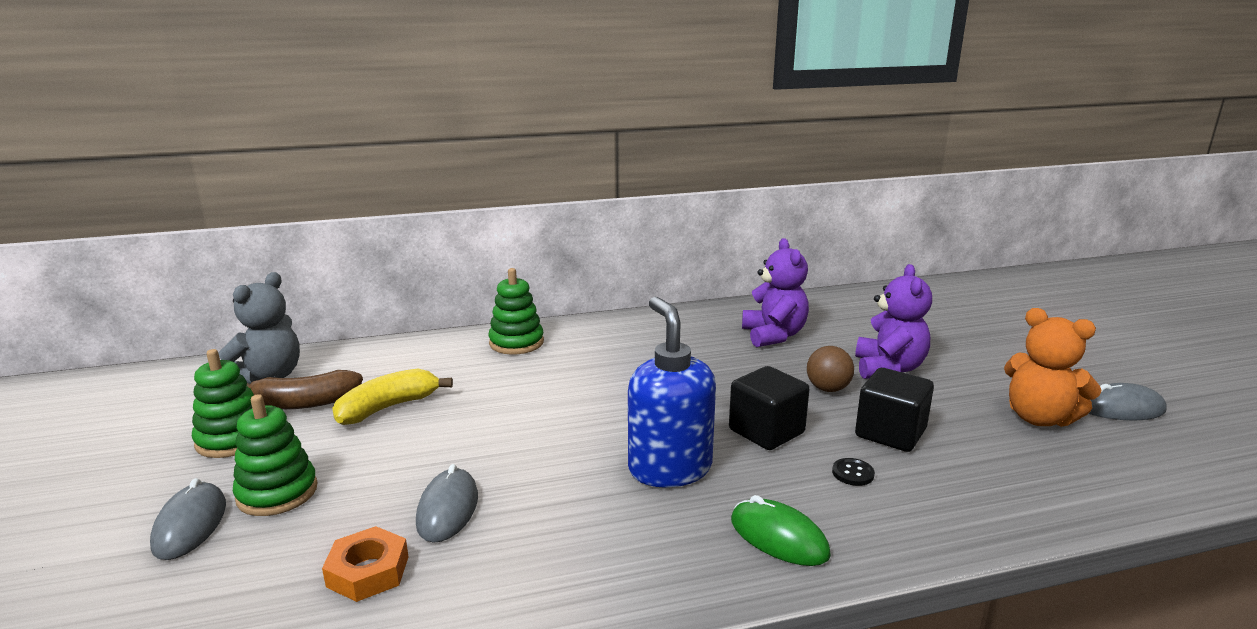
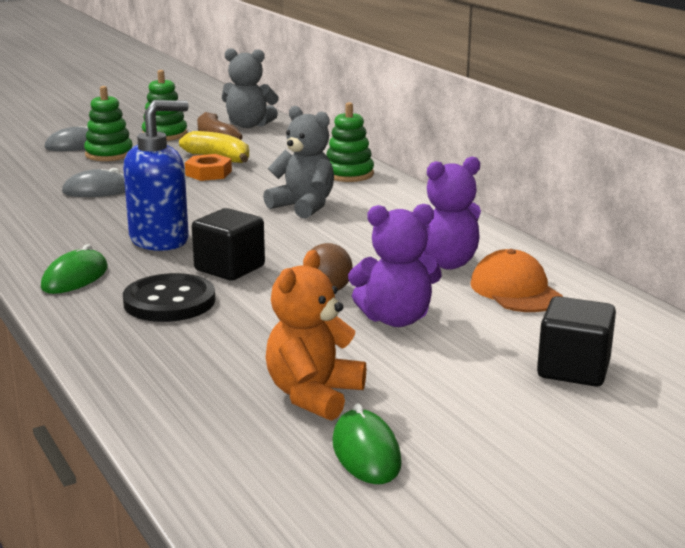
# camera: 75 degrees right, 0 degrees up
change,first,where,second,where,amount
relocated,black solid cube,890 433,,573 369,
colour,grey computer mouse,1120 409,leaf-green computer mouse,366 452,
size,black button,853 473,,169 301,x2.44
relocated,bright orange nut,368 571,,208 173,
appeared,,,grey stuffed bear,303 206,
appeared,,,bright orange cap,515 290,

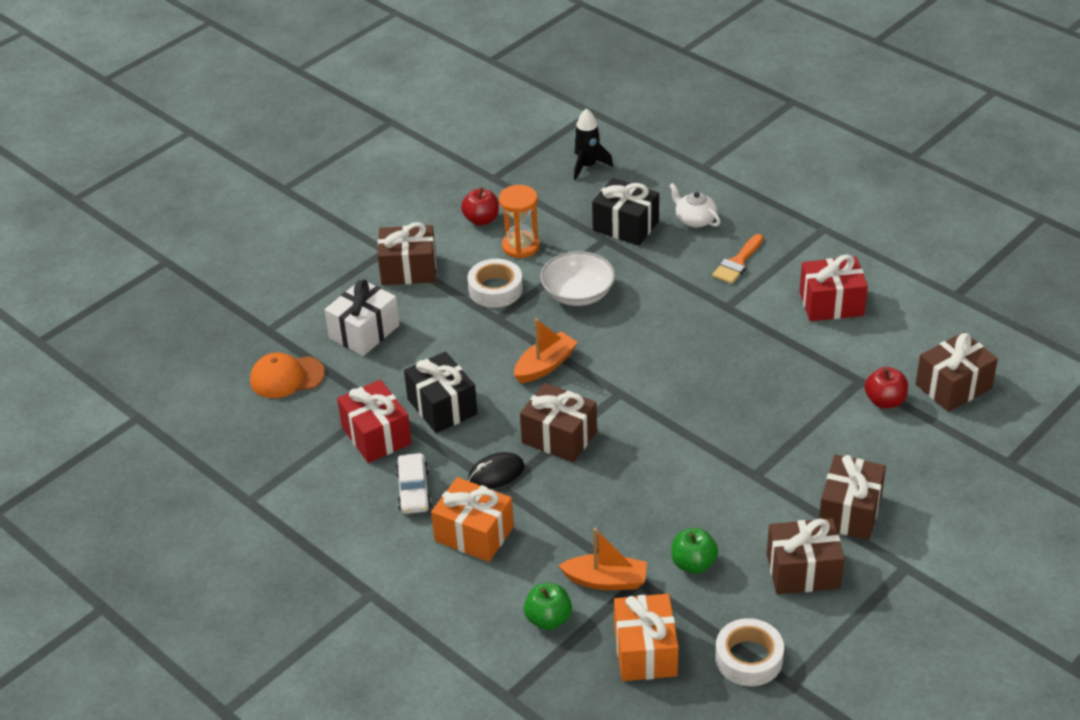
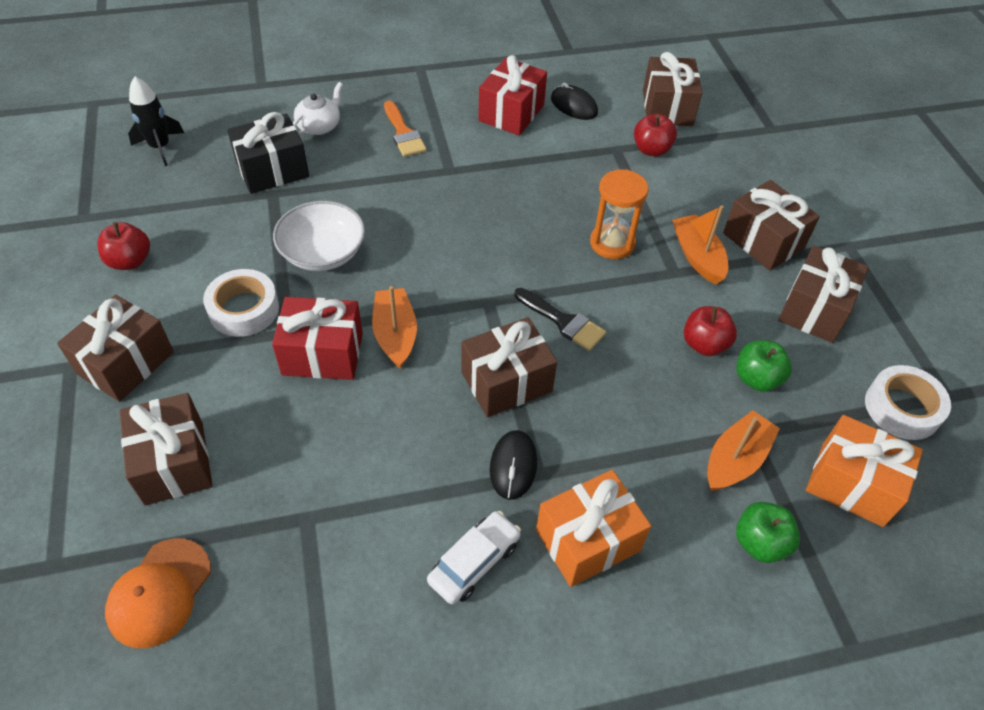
# camera: 60 degrees left, 10 degrees up
change,first,where,second,where,amount
spun,snow-white china teapot,694 219,,319 126,135 degrees clockwise
relocated,bright orange sandglass,520 246,,612 243,
colour,snow-white wrapped gift,364 332,dark brown wrapped gift,174 462,
missing,black wrapped gift,442 406,,,
relocated,scarlet wrapped gift,376 435,,322 354,
spun,snow-white car,413 490,,474 562,75 degrees counterclockwise
appeared,,,black computer mouse,574 106,
appeared,,,bright orange toy boat,697 256,
appeared,,,black brush,563 321,
appeared,,,scarlet apple,704 344,

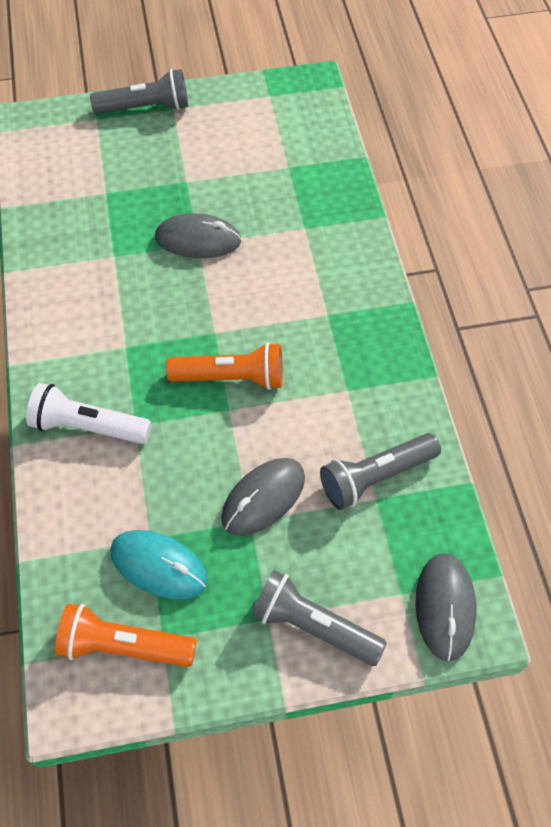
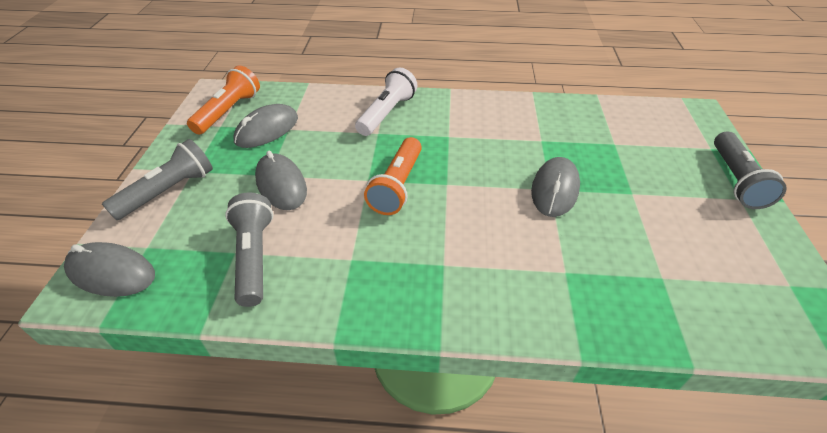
# camera: 105 degrees right, 15 degrees down
change,first,where,second,where,amount
colour,aqua computer mouse,159 566,grey computer mouse,267 130,

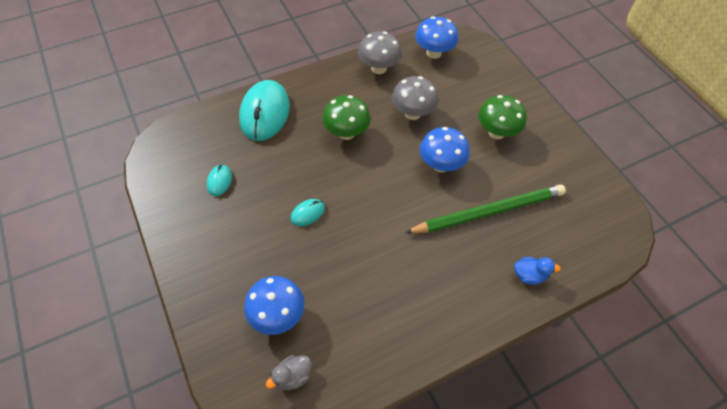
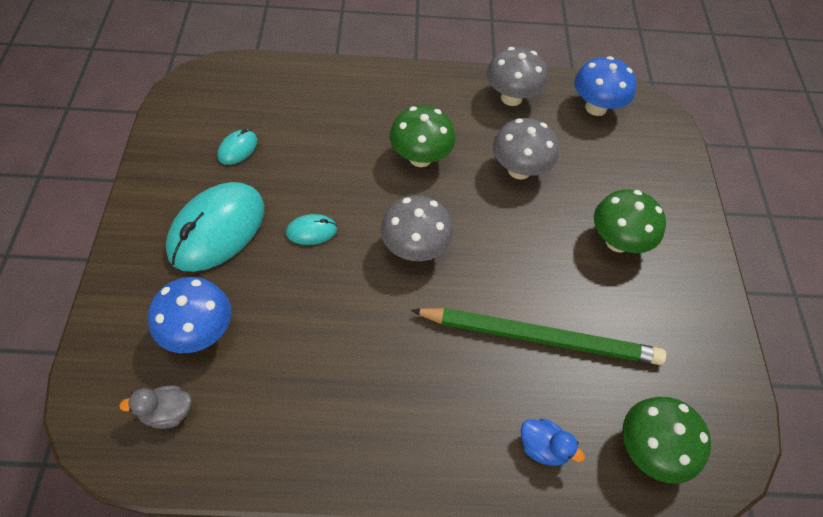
# camera: 25 degrees right, 0 degrees up
change,first,where,second,where,amount
relocated,aqua computer mouse,264 113,,217 229,
missing,cobalt fungus,441 165,,,
appeared,,,grey fungus,415 249,
appeared,,,leaf-green fungus,649 450,

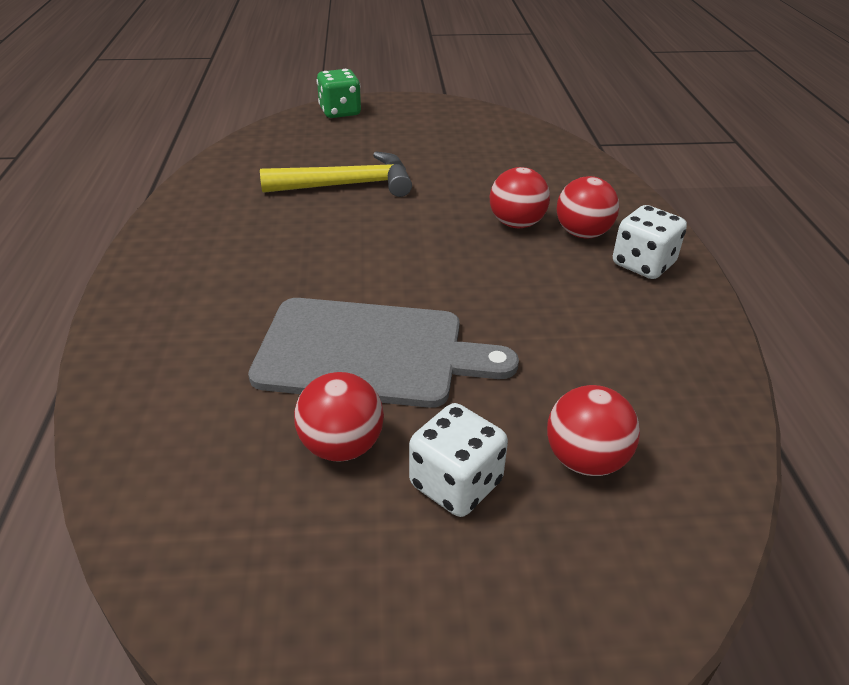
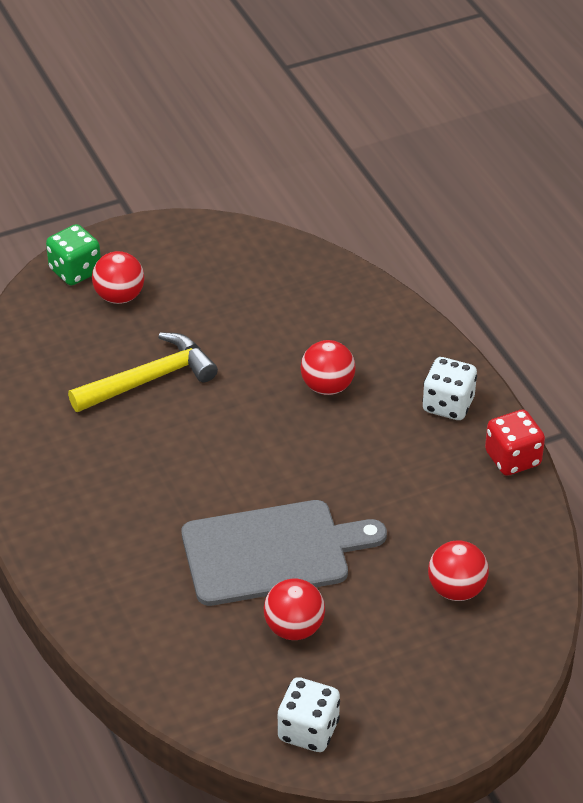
# camera: 20 degrees left, 5 degrees up
change,first,where,second,where,amount
relocated,scarlet ball,582 233,,119 297,
relocated,snow-white game die,456 484,,308 730,
appeared,,,scarlet game die,512 459,

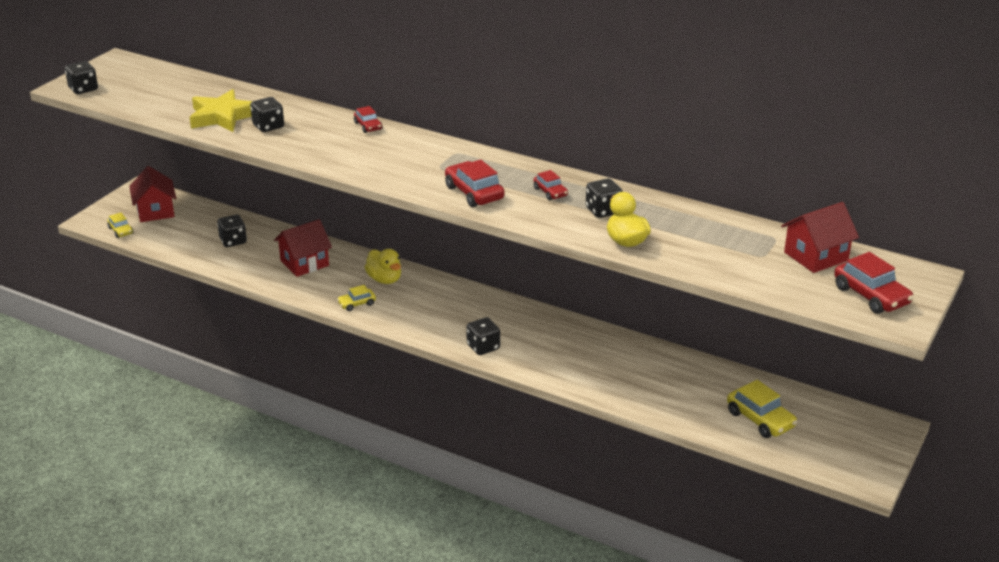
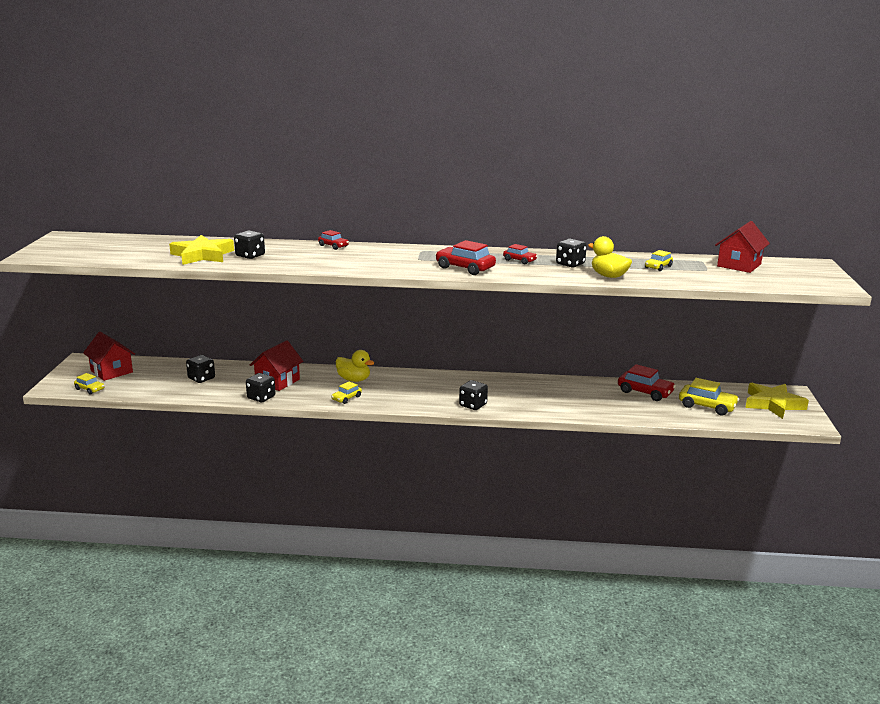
# camera: 25 degrees left, 10 degrees down
change,first,where,second,where,amount
relocated,black game die,83 89,,261 397,
relocated,scarlet car,871 296,,645 392,
appeared,,,bright yellow car,658 267,
appeared,,,bright yellow star shape,773 404,

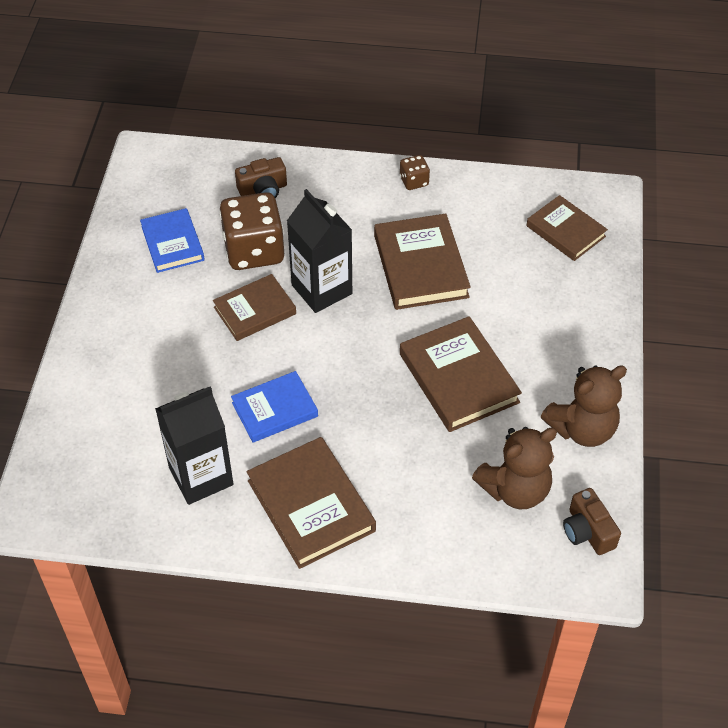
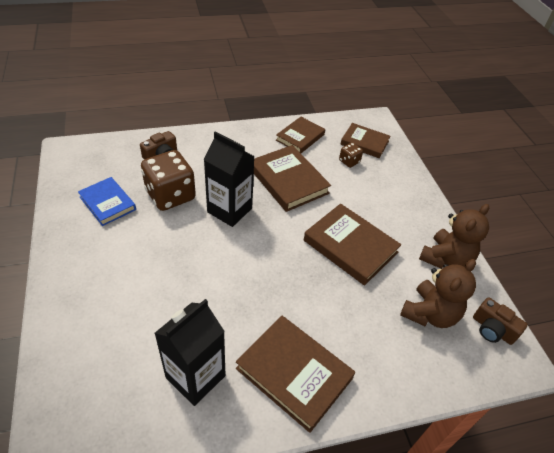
# camera: 25 degrees left, 5 degrees down
change,first,where,second,where,amount
relocated,dark brown game die,414 181,,349 161,
relocated,dark brown hardcover,255 310,,300 137,
missing,cobalt hardcover,274 409,,,

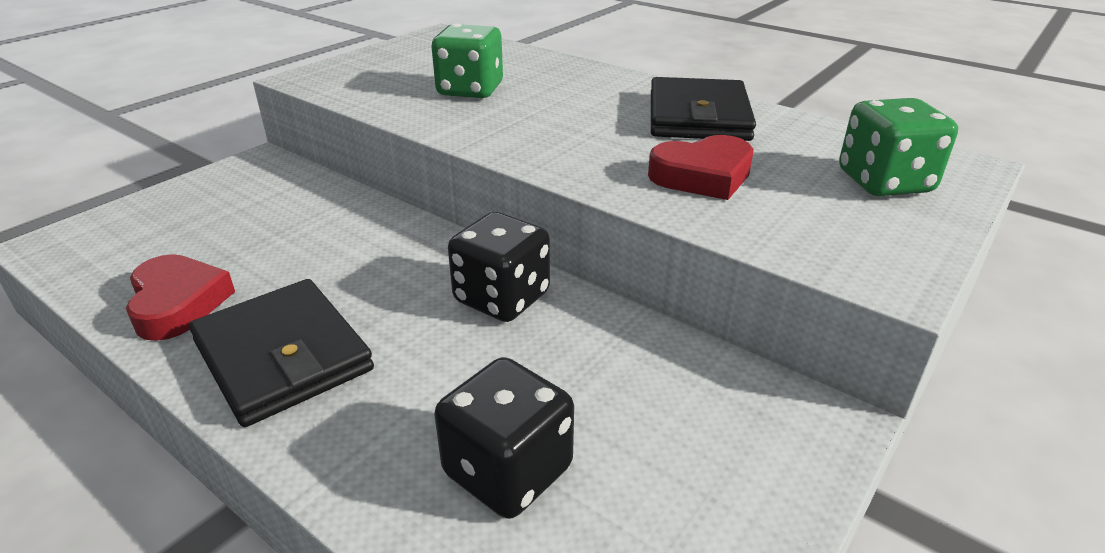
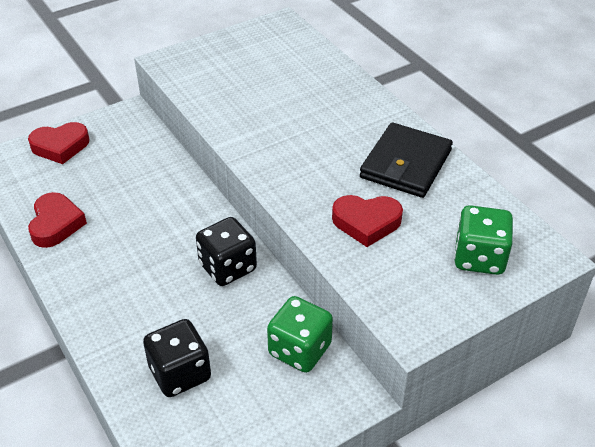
# camera: 20 degrees right, 10 degrees up
change,first,where,second,where,amount
relocated,leaf-green game die,470 90,,299 350,
missing,black billfold,282 356,,,
appeared,,,scarlet heart,60 146,

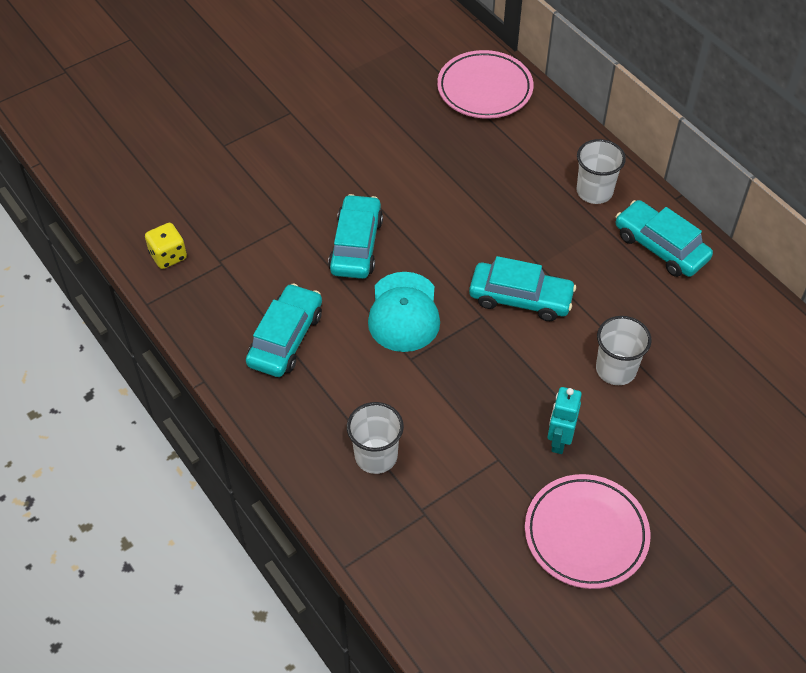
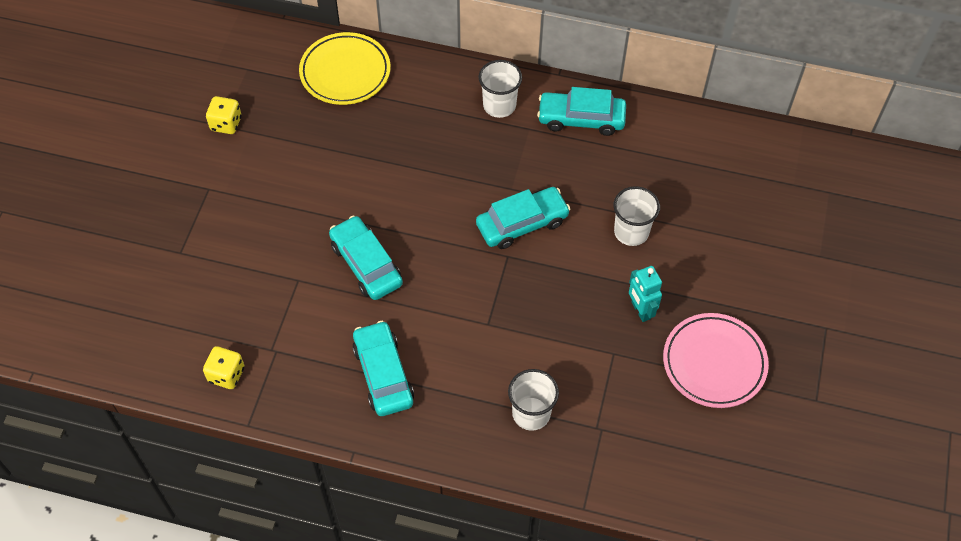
# camera: 40 degrees left, 5 degrees up
change,first,where,second,where,amount
colour,pink dinner plate,484 89,bright yellow dinner plate,345 72,
missing,aqua cap,404 312,,,
appeared,,,bright yellow game die,226 124,

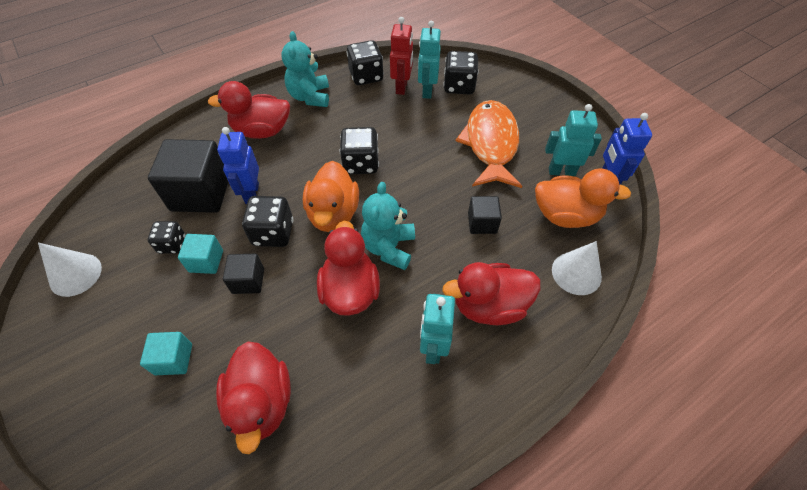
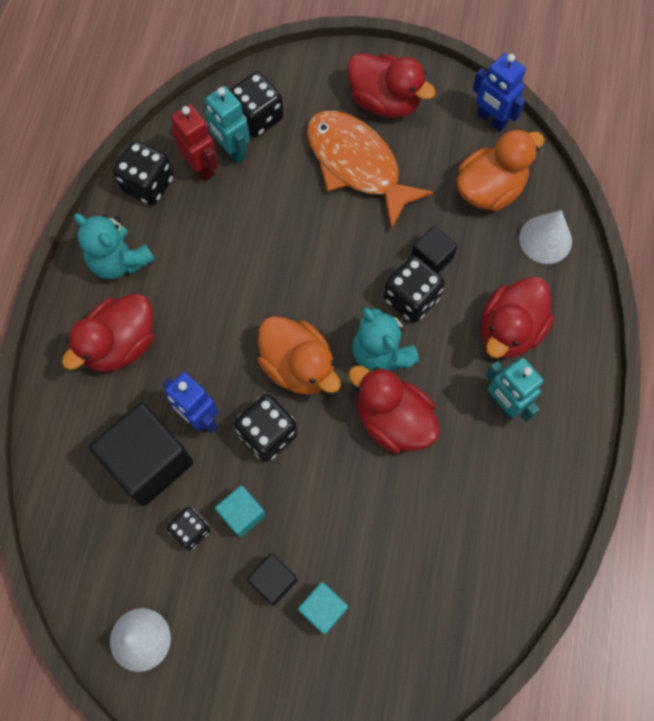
# camera: 45 degrees left, 15 degrees up
change,first,where,second,where,amount
missing,aqua toy robot,561 171,,,
relocated,black game die,361 163,,411 298,
relocated,black solid cube,248 281,,273 581,
relocated,scarlet rubber duck,262 402,,385 101,

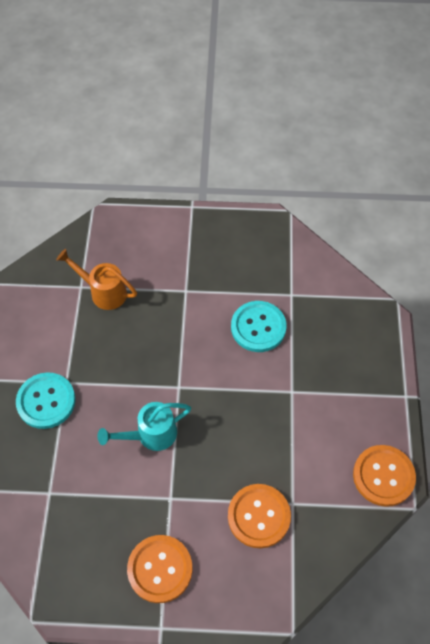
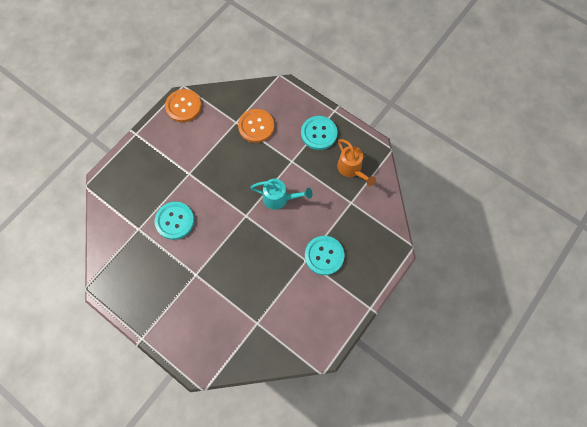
# camera: 145 degrees left, 10 degrees up
change,first,where,second,where,amount
relocated,bright orange watering can,103 292,,351 169,
colour,bright orange button,160 569,aqua button,319 133,

